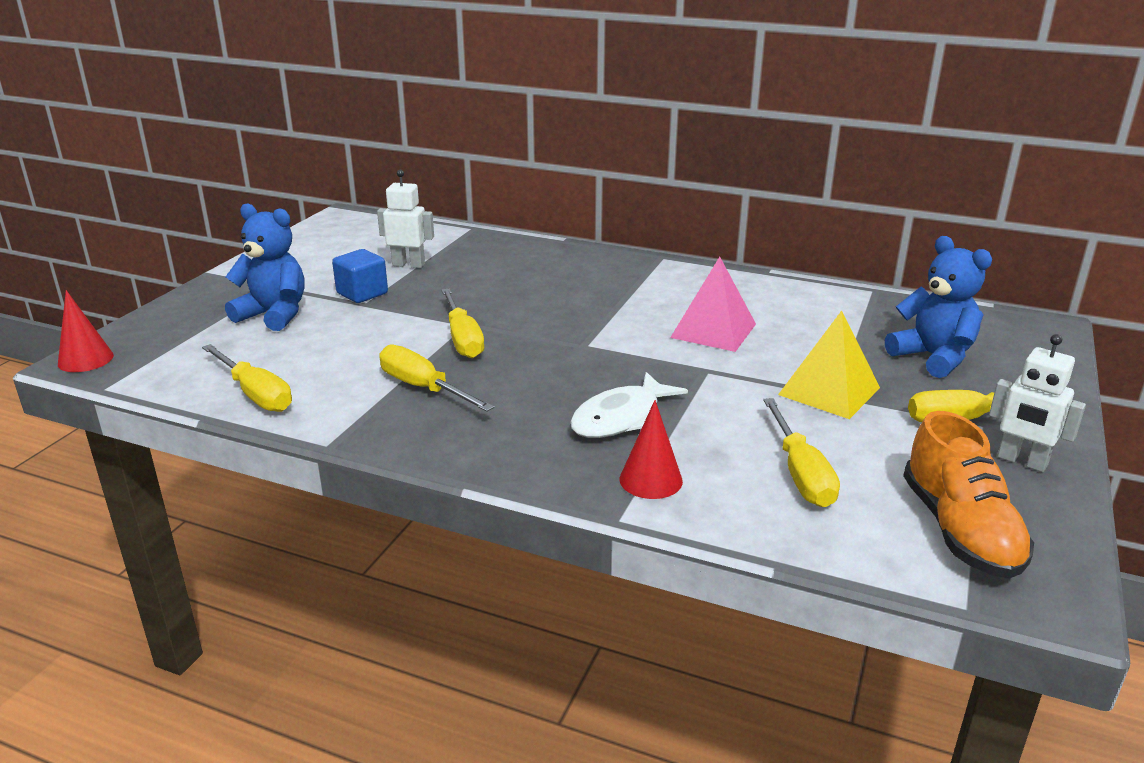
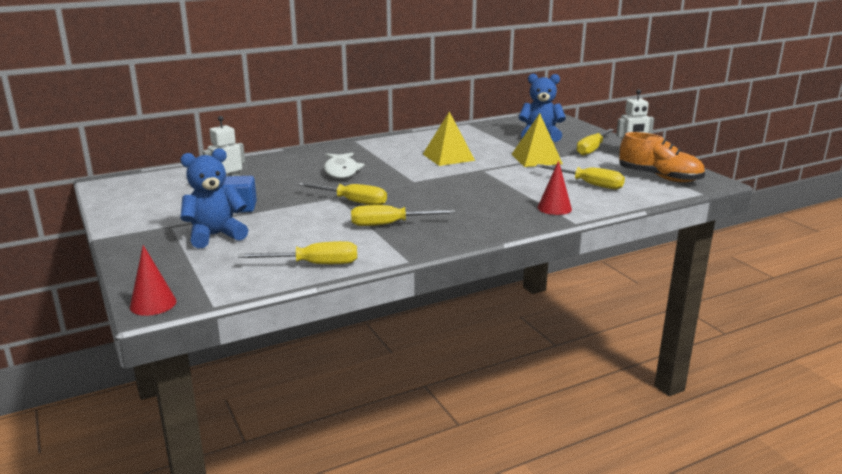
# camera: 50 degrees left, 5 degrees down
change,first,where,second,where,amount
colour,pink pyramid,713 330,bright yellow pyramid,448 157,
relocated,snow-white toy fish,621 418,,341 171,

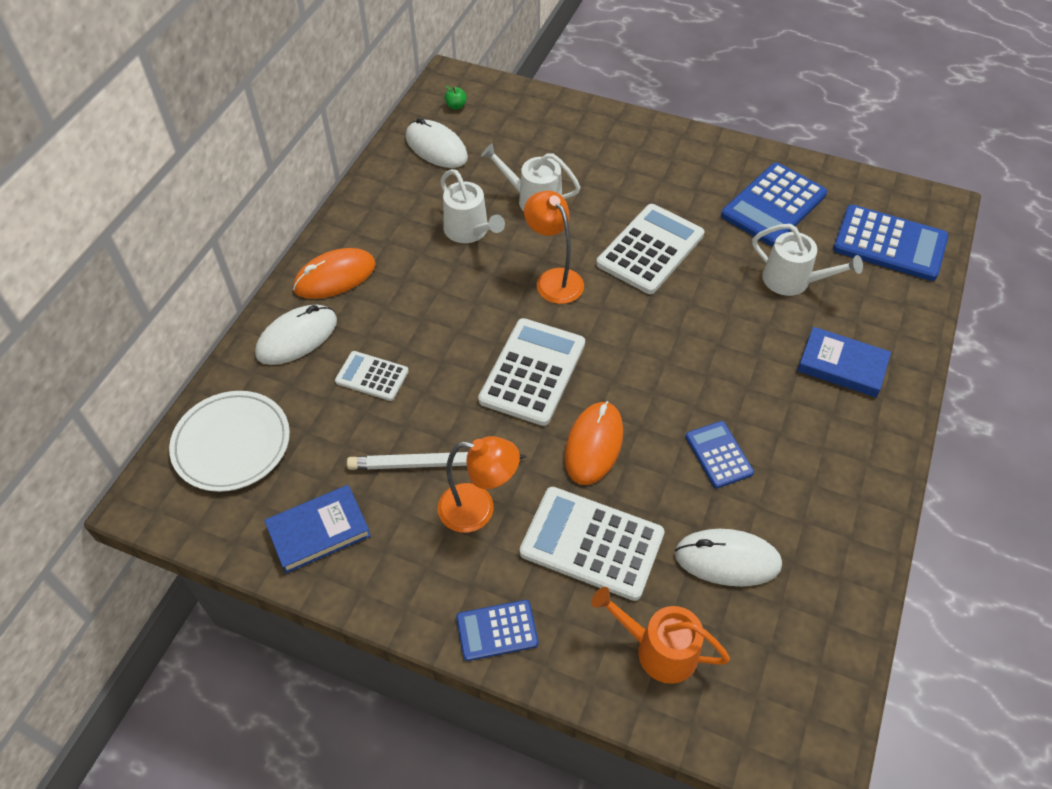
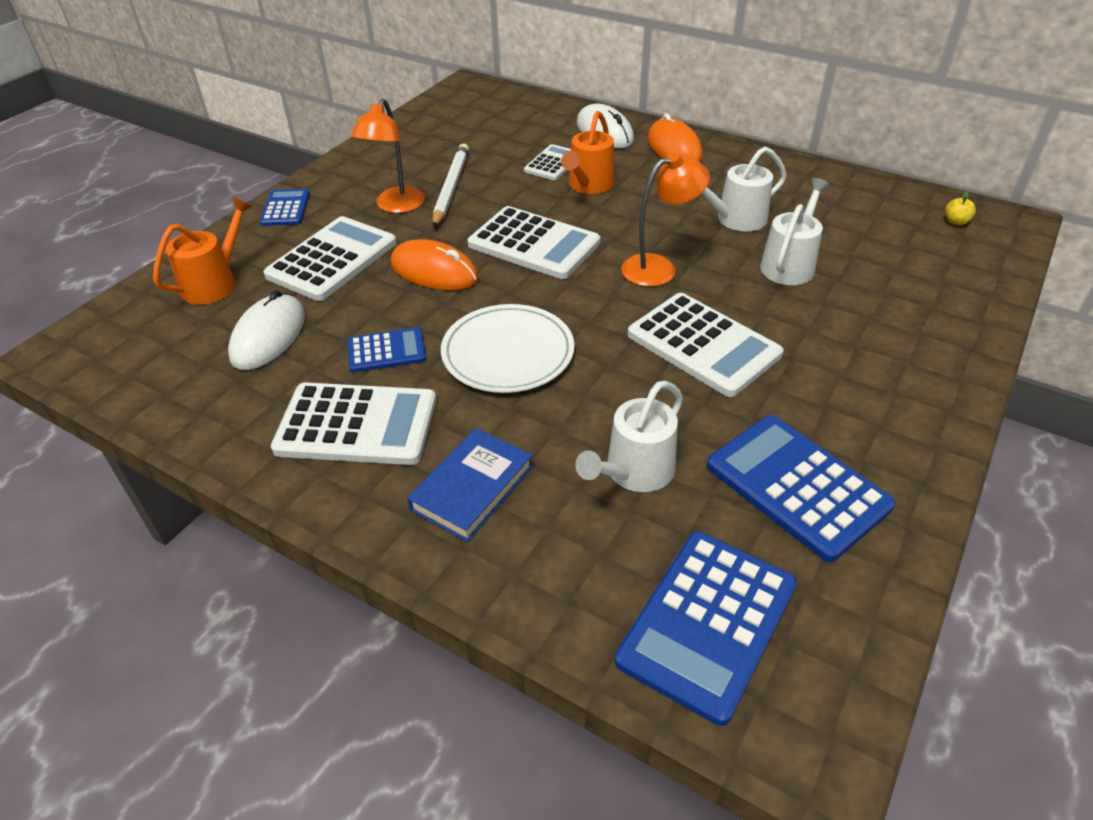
# camera: 100 degrees right, 10 degrees down
change,first,where,second,where,amount
colour,leaf-green apple,456 106,bright yellow apple,956 222,
missing,snow-white computer mouse,436 148,,,
relocated,snow-white dinner plate,232 443,,508 353,
missing,cobalt hardcover,319 531,,,
appeared,,,bright orange watering can,589 185,
appeared,,,snow-white adding machine,357 425,

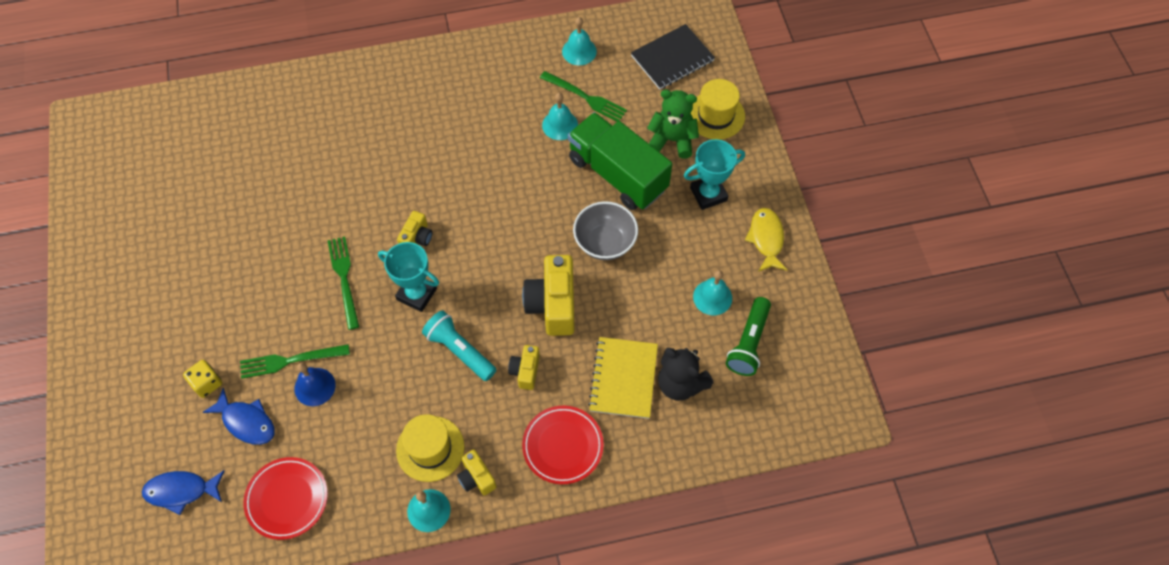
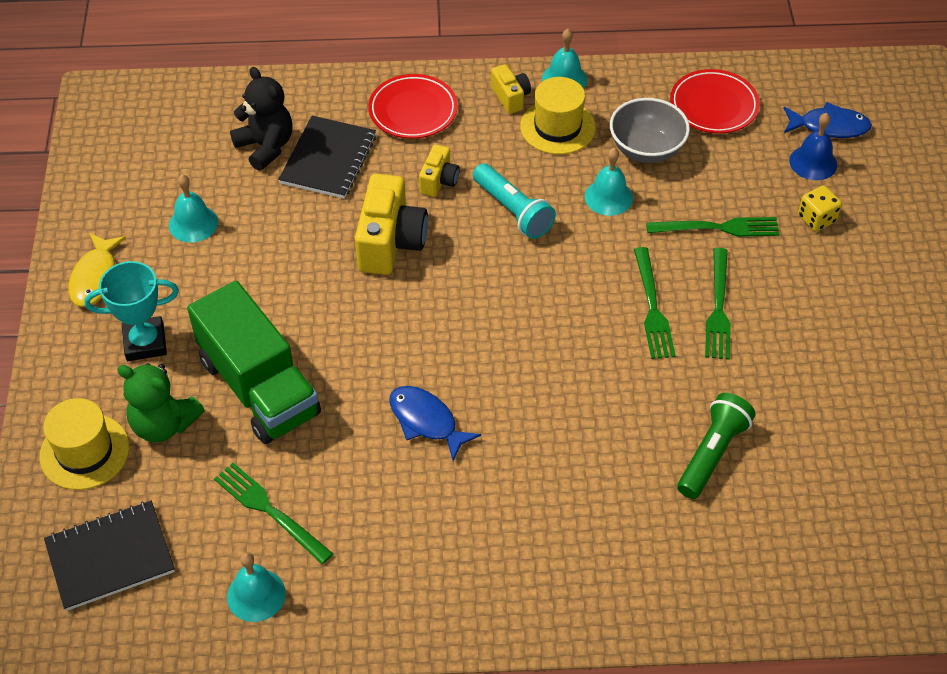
# camera: 170 degrees left, 10 degrees down
change,first,where,second,where,amount
relocated,aqua school bell,560 125,,608 197,
relocated,grey deep dish,605 242,,646 149,
missing,bright yellow camera,417 238,,,
missing,aqua prize cup,416 294,,,
relocated,leaf-green pocket torch,748 343,,712 454,
colour,bright yellow exercise book,623 378,black exercise book,328 159,
relocated,cobalt school bell,315 386,,813 162,
relocated,cobalt toy fish,246 422,,426 421,
appeared,,,leaf-green fork,718 309,

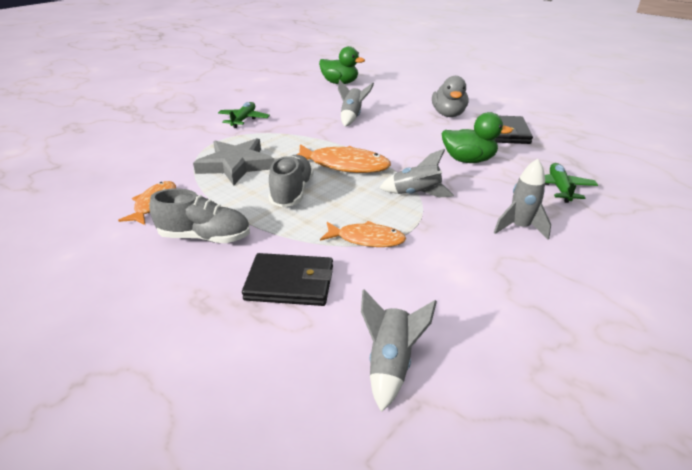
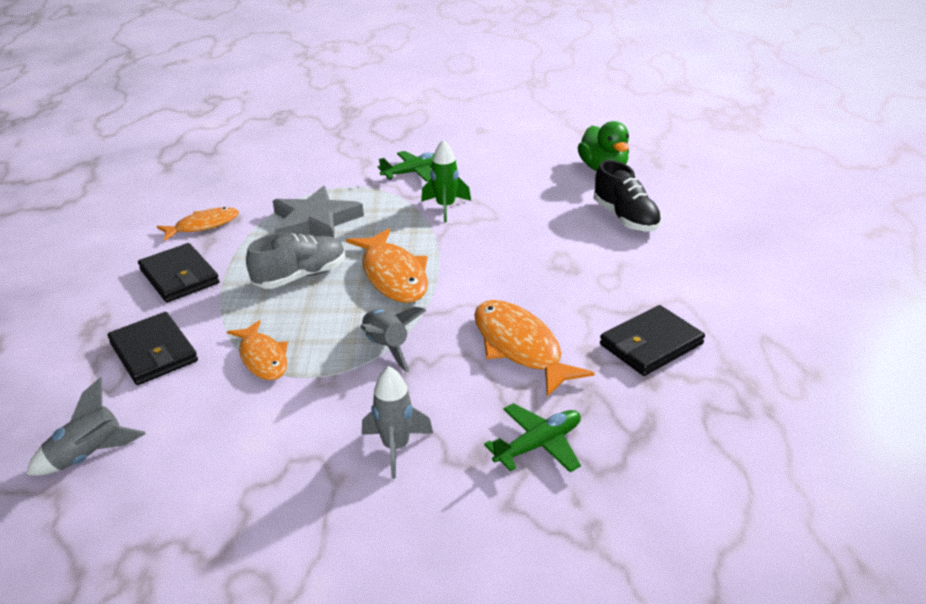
# camera: 50 degrees right, 0 degrees up
change,first,where,second,where,amount
missing,grey rubber duck,448 114,,,
missing,grey rocket,352 117,,,
exchanged,leaf-green rubber duck,468 160,bright orange toy fish,520 347,
exchanged,grey sneaker,205 237,black billfold,179 276,
appeared,,,leaf-green rocket,446 207,
appeared,,,black sneaker,625 218,

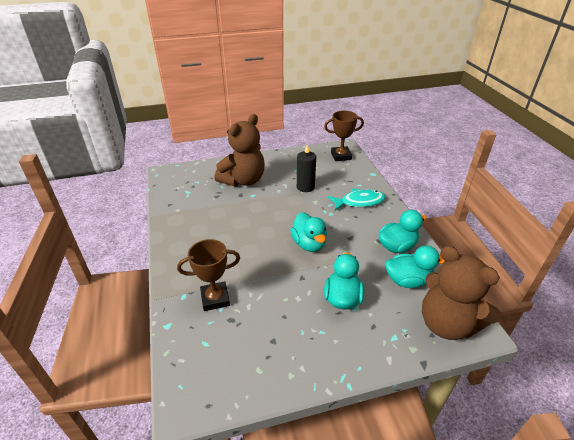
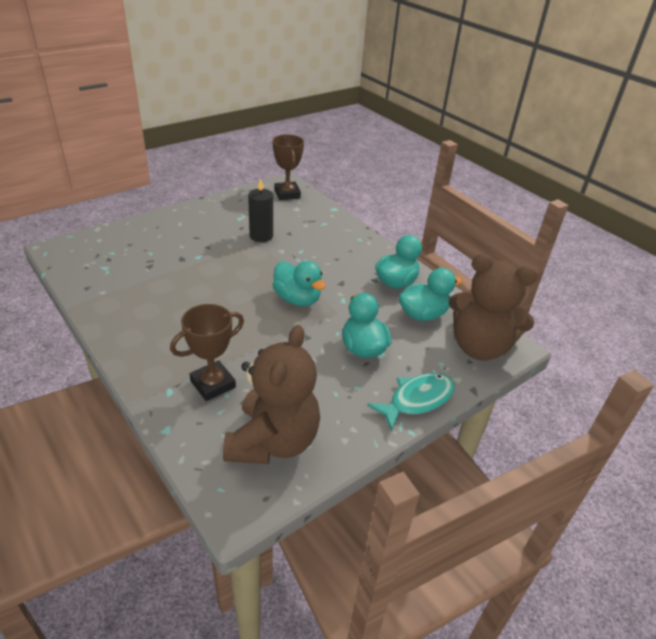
# camera: 25 degrees left, 0 degrees up
change,first,where,second,where,amount
spun,dark brown prize cup,341 156,,287 194,75 degrees counterclockwise
relocated,dark brown stuffed bear,243 180,,273 441,
relocated,aqua toy fish,359 202,,417 400,

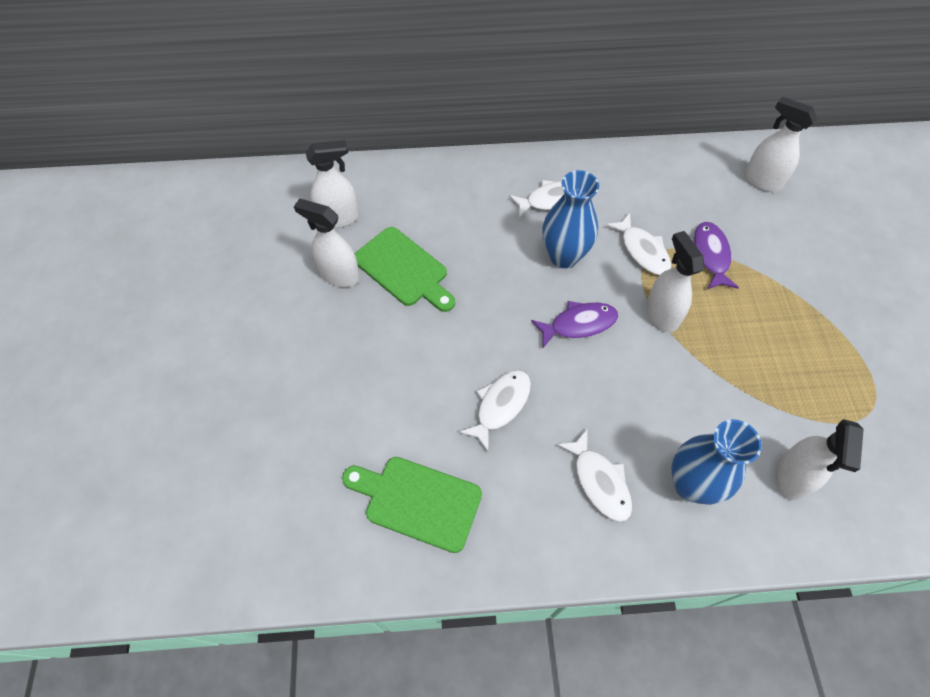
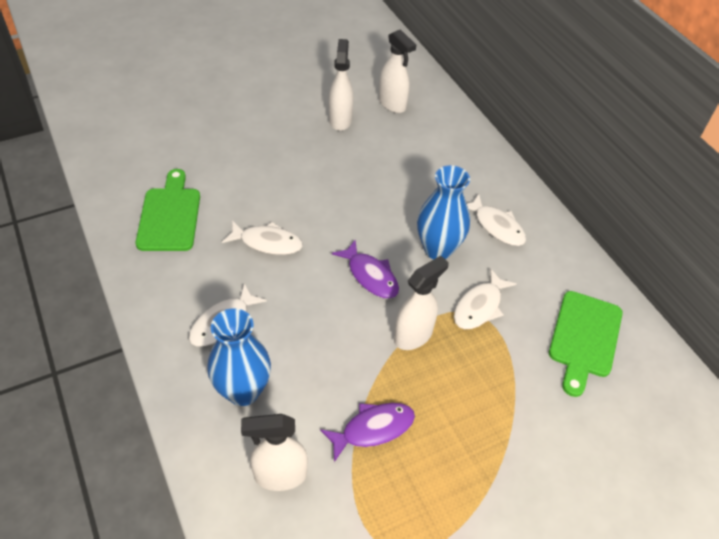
# camera: 65 degrees right, 10 degrees down
change,first,where,second,where,amount
missing,snow-white spray cleaner,761 181,,,
relocated,violet toy fish,710 255,,373 429,
relocated,leaf-green cutting board,404 269,,584 338,

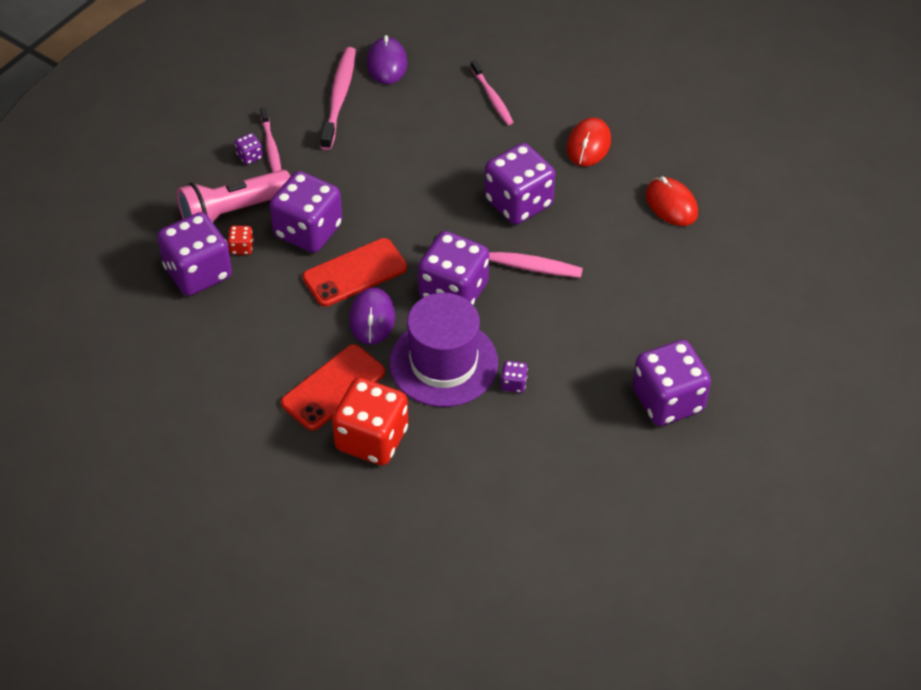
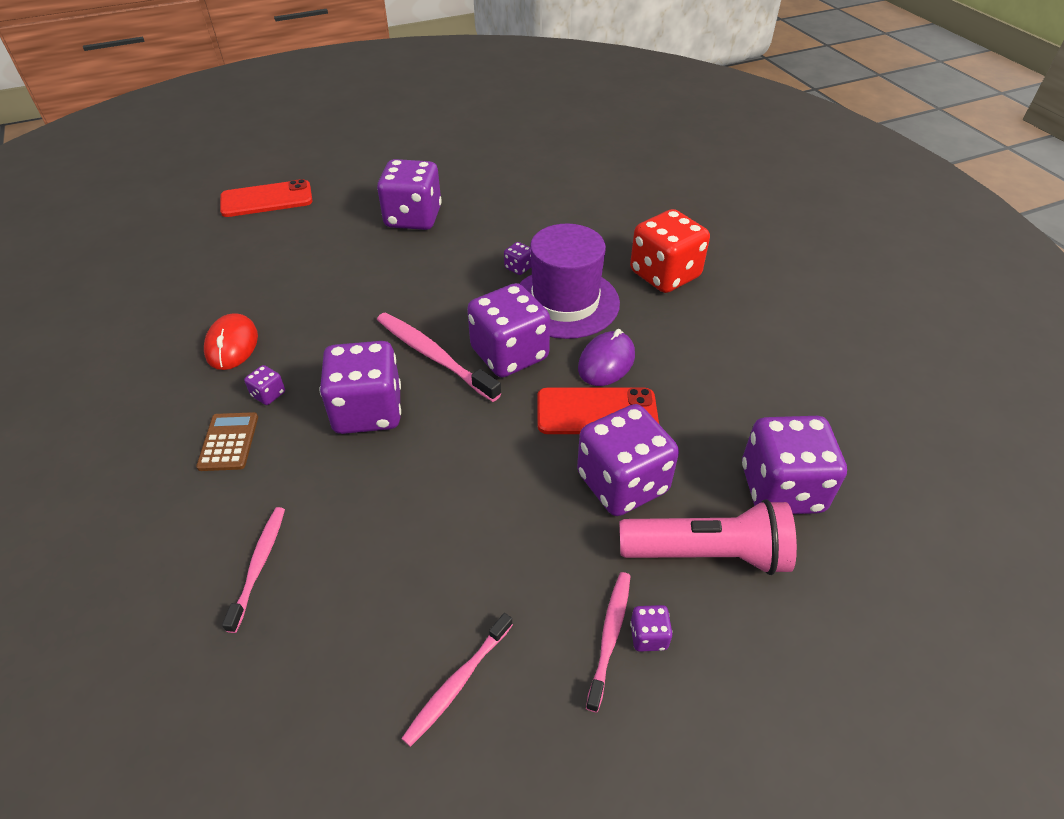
# camera: 150 degrees left, 5 degrees down
change,first,where,second,where,amount
missing,violet computer mouse,387 63,,,
size,pink tooth brush,339 97,,457 683,x0.64
exchanged,scarlet computer mouse,588 145,dark brown adding machine,228 442,
missing,scarlet game die,241 247,,,
relocated,scarlet phone,333 388,,266 199,
appeared,,,violet game die,268 394,

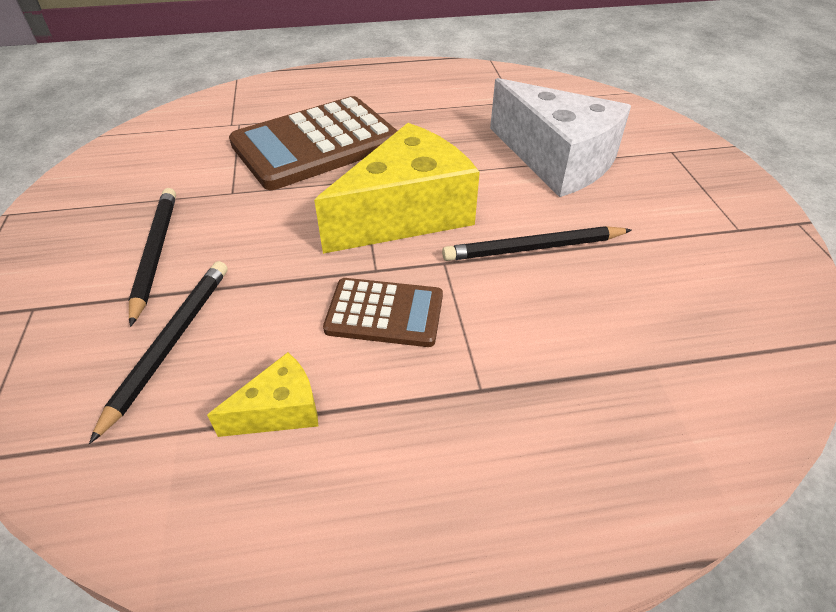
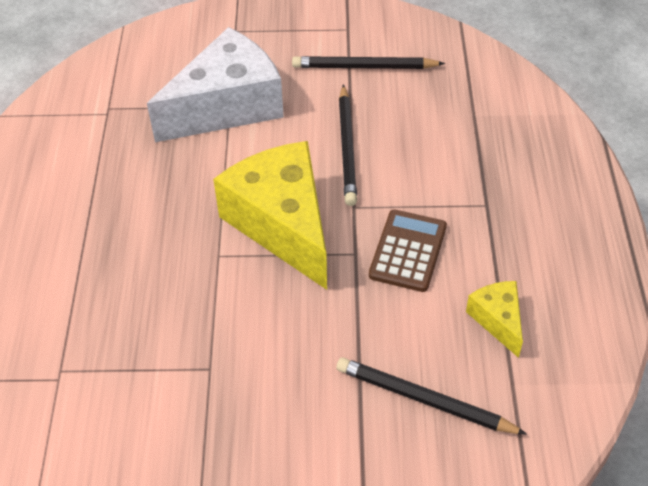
# camera: 80 degrees left, 5 degrees up
change,first,where,second,where,amount
missing,dark brown adding machine,316 144,,,
relocated,black wooden pencil,155 253,,364 67,

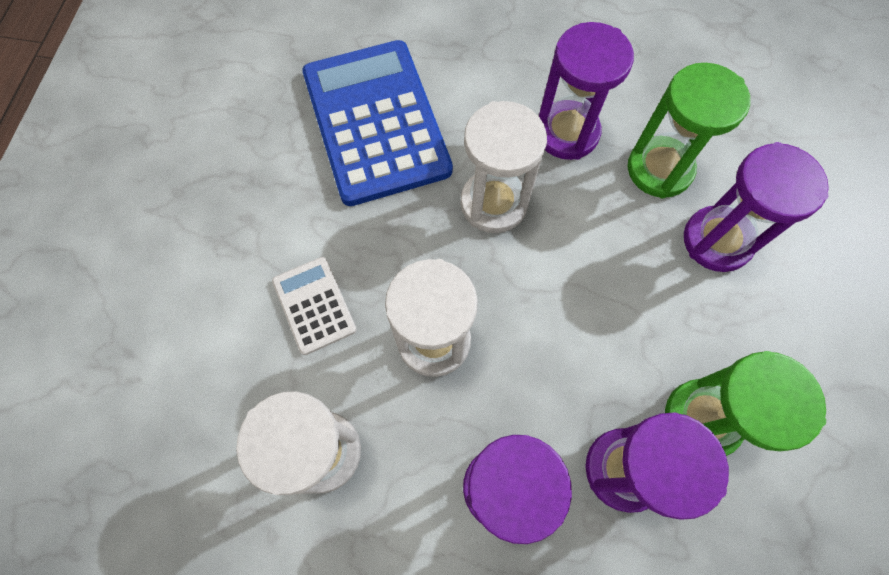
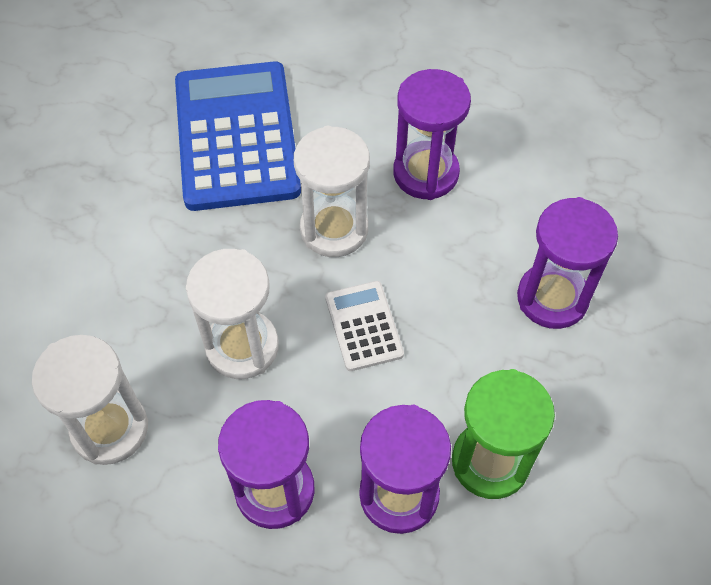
# camera: 10 degrees right, 10 degrees down
change,first,where,second,where,amount
missing,leaf-green sandglass,659 169,,,
relocated,snow-white adding machine,314 305,,363 326,

